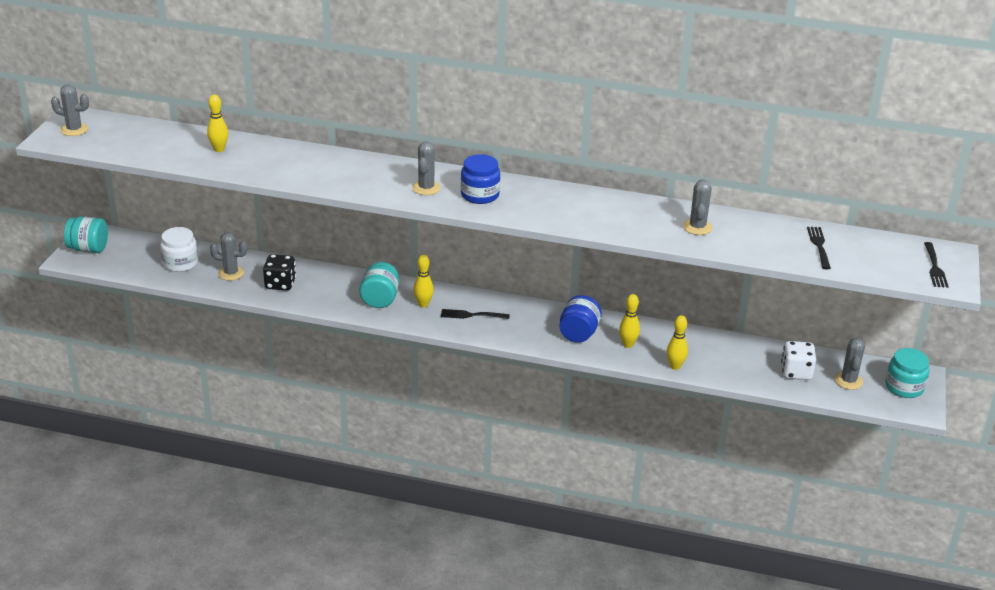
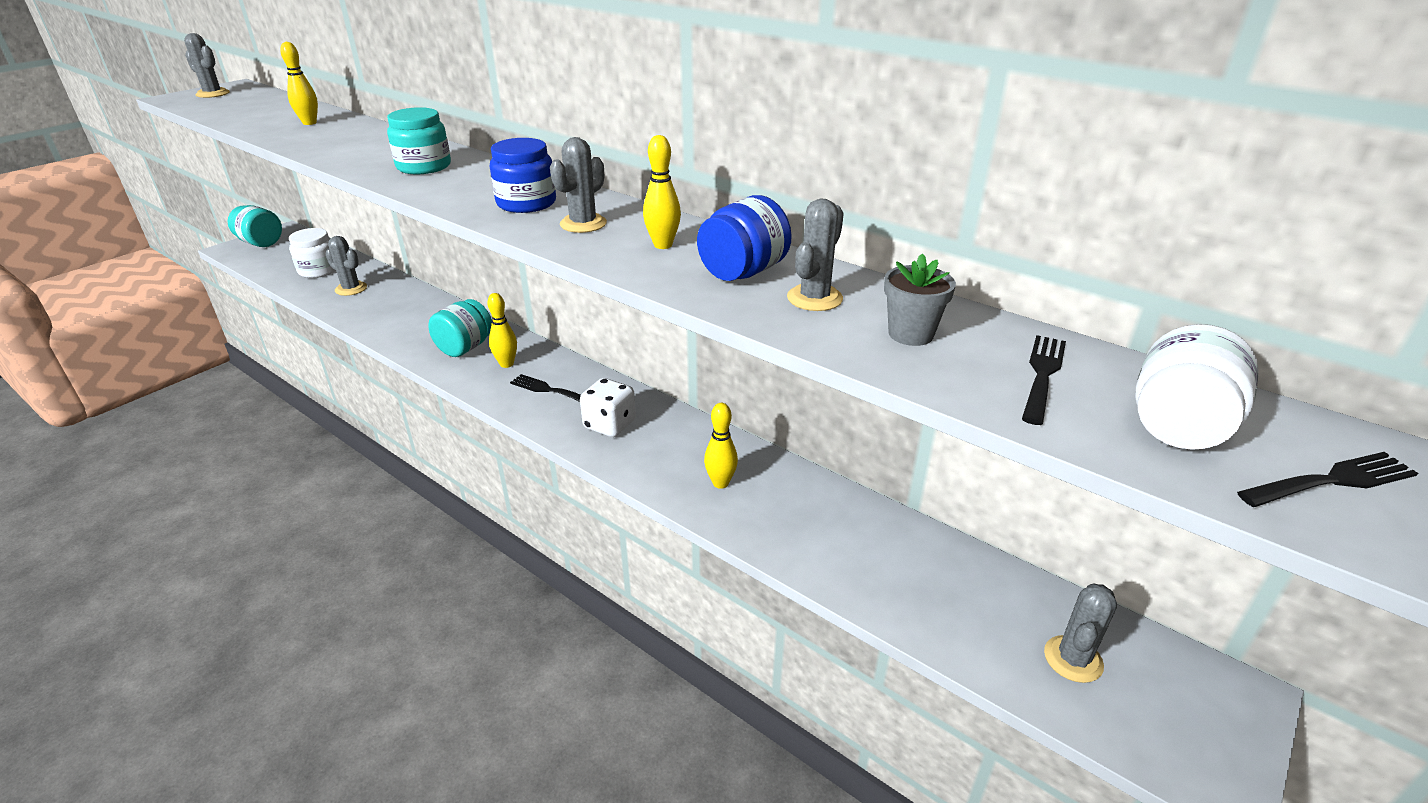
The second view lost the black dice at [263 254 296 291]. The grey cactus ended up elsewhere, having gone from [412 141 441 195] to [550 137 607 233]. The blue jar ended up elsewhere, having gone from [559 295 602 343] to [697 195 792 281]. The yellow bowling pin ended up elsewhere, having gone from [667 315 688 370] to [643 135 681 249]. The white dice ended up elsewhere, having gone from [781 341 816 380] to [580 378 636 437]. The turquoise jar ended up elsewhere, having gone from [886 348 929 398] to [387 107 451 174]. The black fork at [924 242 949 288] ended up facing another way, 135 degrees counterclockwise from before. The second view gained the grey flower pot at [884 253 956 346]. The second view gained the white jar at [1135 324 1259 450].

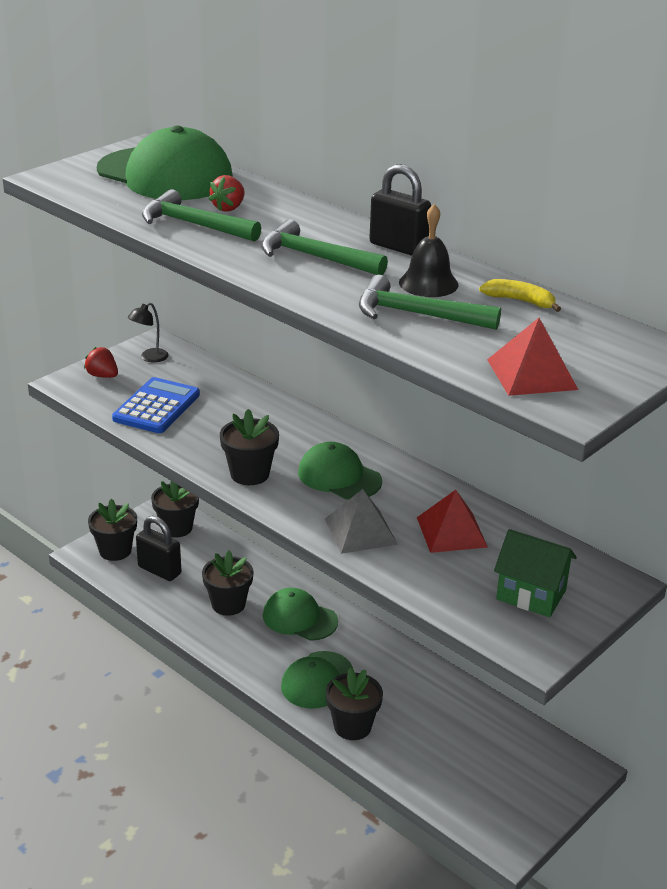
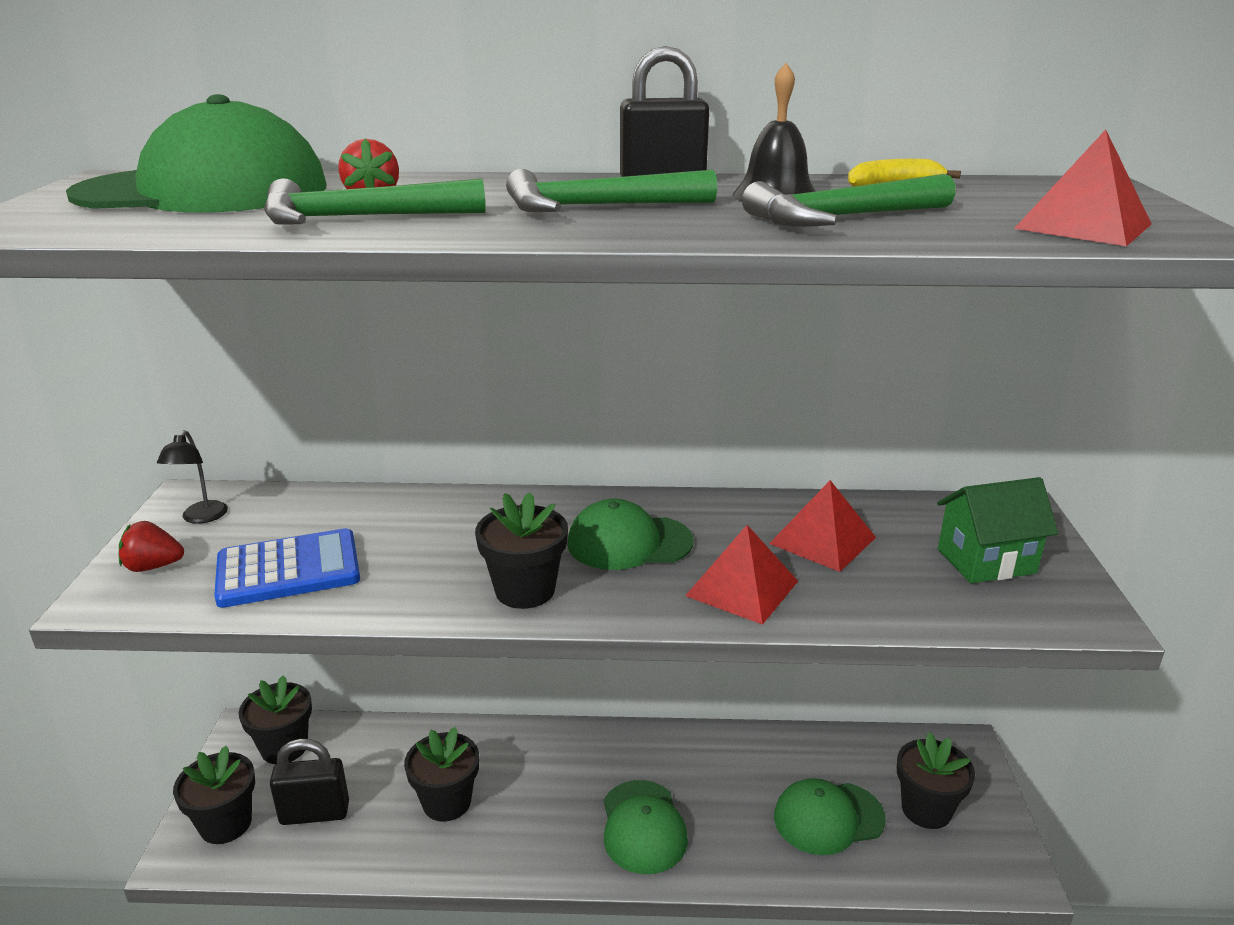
The blue calculator at [112 377 200 433] ended up facing another way, 90 degrees clockwise from before. The green cap ended up elsewhere, having gone from [263 588 338 641] to [774 778 886 855]. What was the grey pyramid at [325 489 398 554] turned into the red pyramid at [685 525 798 625]. The black flower pot ended up elsewhere, having gone from [326 667 383 740] to [897 732 975 829].

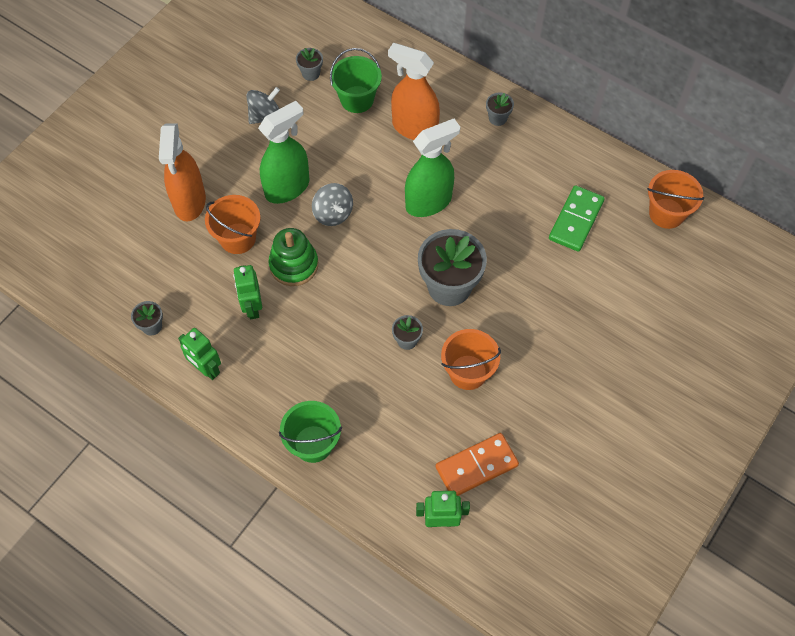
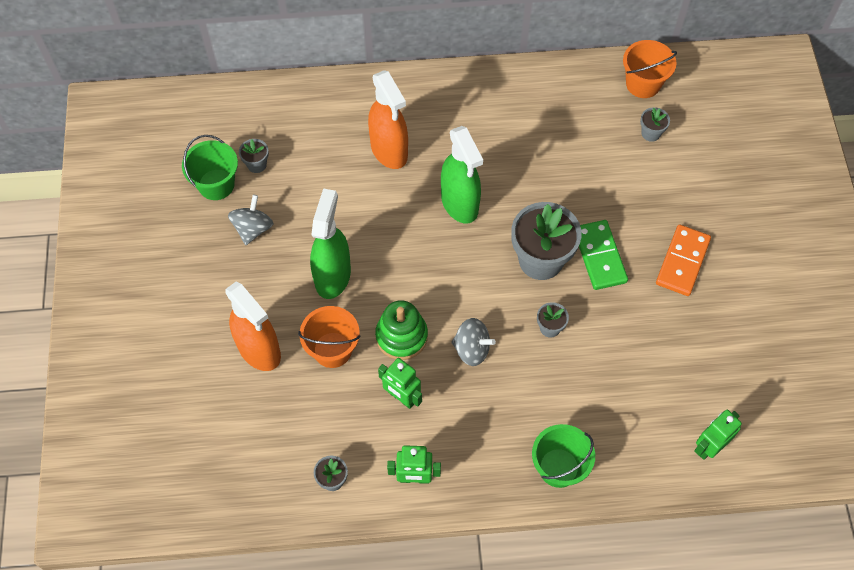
The grey spinning top ended up elsewhere, having gone from [312 183 353 226] to [451 318 496 366]. The green bucket ended up elsewhere, having gone from [330 48 382 113] to [182 135 238 200]. The orange spray bottle at [388 43 440 140] ended up facing another way, 105 degrees counterclockwise from before. The green spray bottle at [405 119 460 217] ended up facing another way, 135 degrees clockwise from before. The orange domino ended up elsewhere, having gone from [436 433 519 496] to [656 225 711 296]. The second view lost the orange bucket at [441 329 501 390]. The grey flower pot ended up elsewhere, having gone from [486 93 514 126] to [640 107 670 142]. The green domino ended up elsewhere, having gone from [549 185 605 252] to [579 220 628 290].

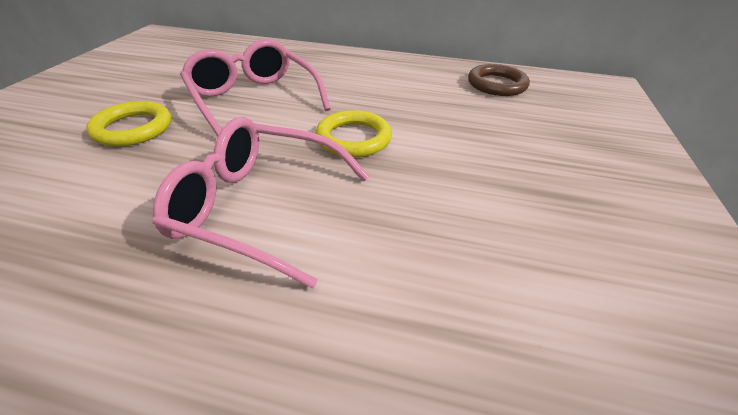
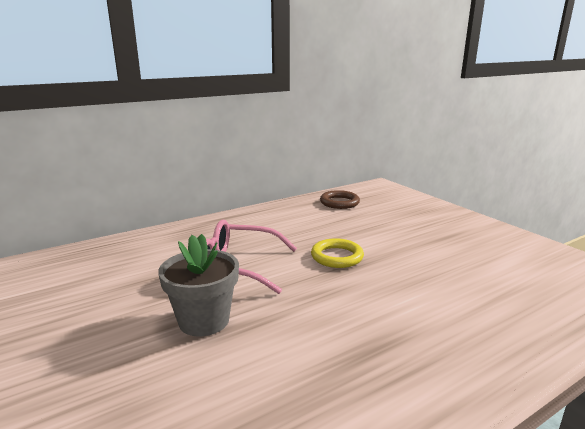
Where the yellow ring stood at [86 101 171 146], the grey flower pot came to stand at [158 234 239 337]. The second view lost the pink glasses at [153 117 369 289].

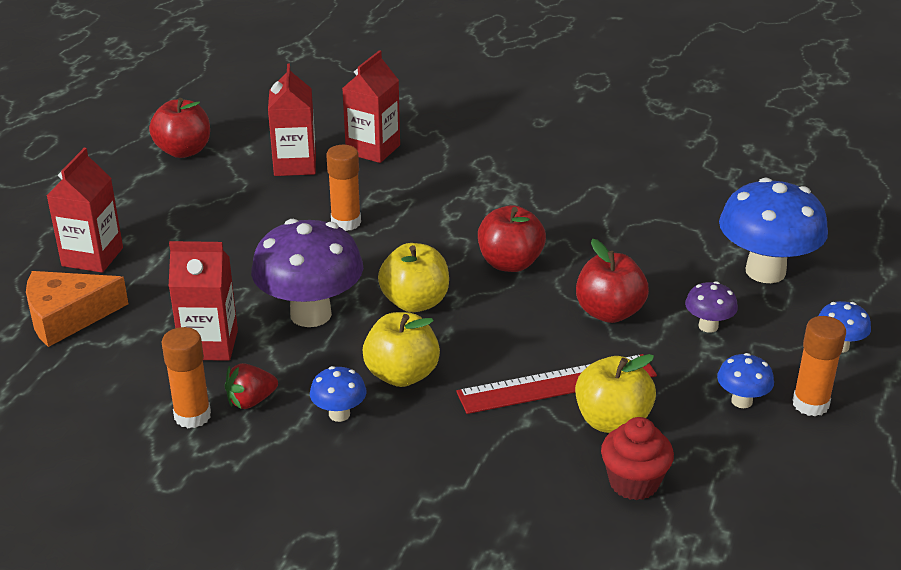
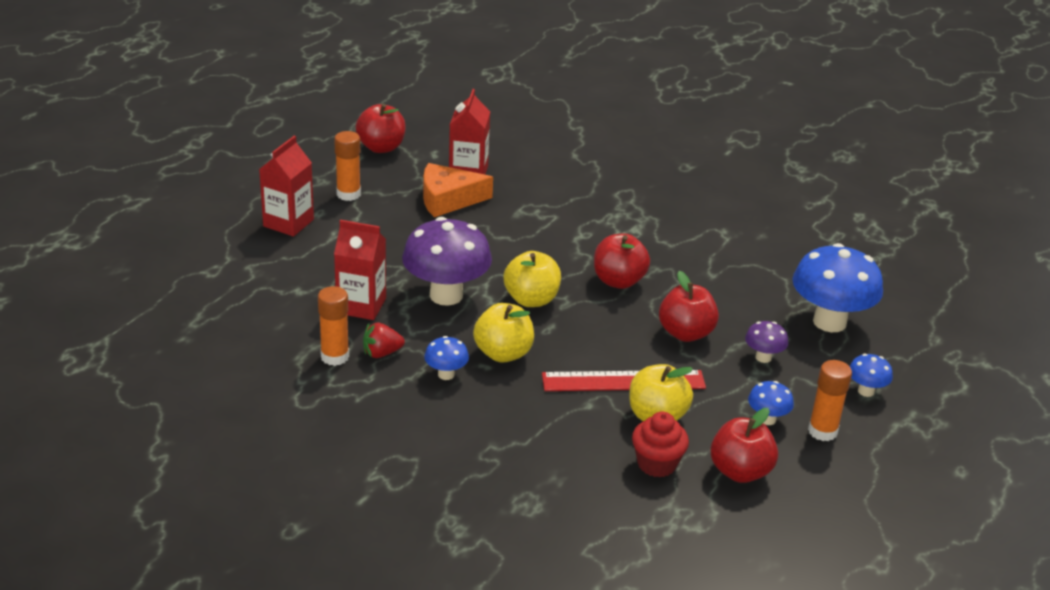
The orange cheese ended up elsewhere, having gone from [26 271 128 347] to [423 163 493 217]. The orange glue stick ended up elsewhere, having gone from [326 145 361 231] to [334 131 361 201]. The second view lost the red carton at [342 50 400 163]. The second view gained the red apple at [710 408 778 483].

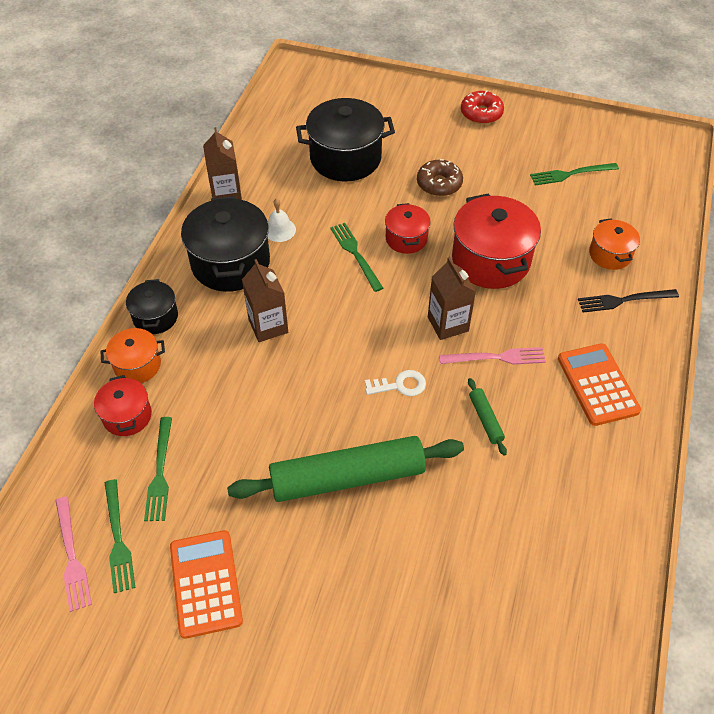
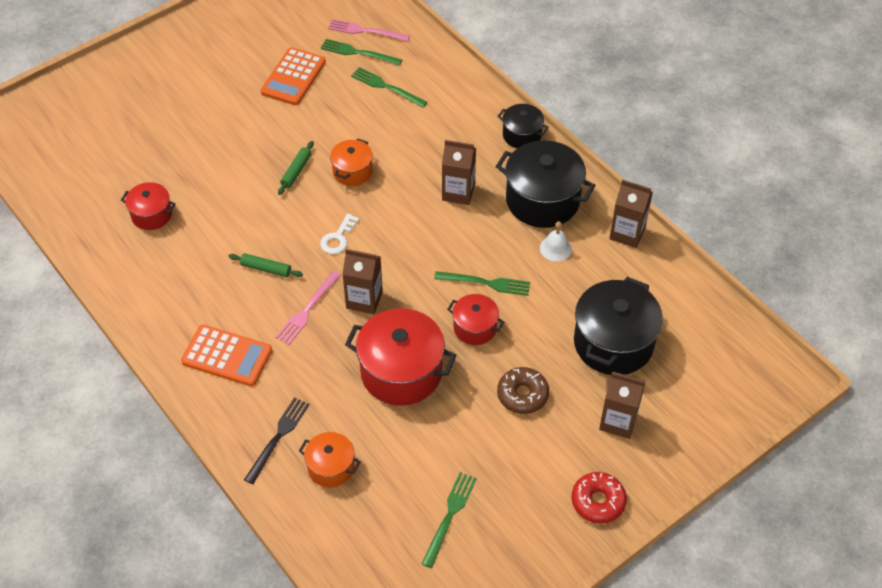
The red pot ended up elsewhere, having gone from [94 375 152 436] to [121 182 175 230]. The orange pot ended up elsewhere, having gone from [100 328 165 383] to [330 138 373 186]. The orange calculator at [170 530 243 639] ended up facing another way, 90 degrees clockwise from before. The size of the green rolling pin at [227 436 464 502] changed by a factor of 0.41. The second view gained the brown carton at [599 372 646 439].

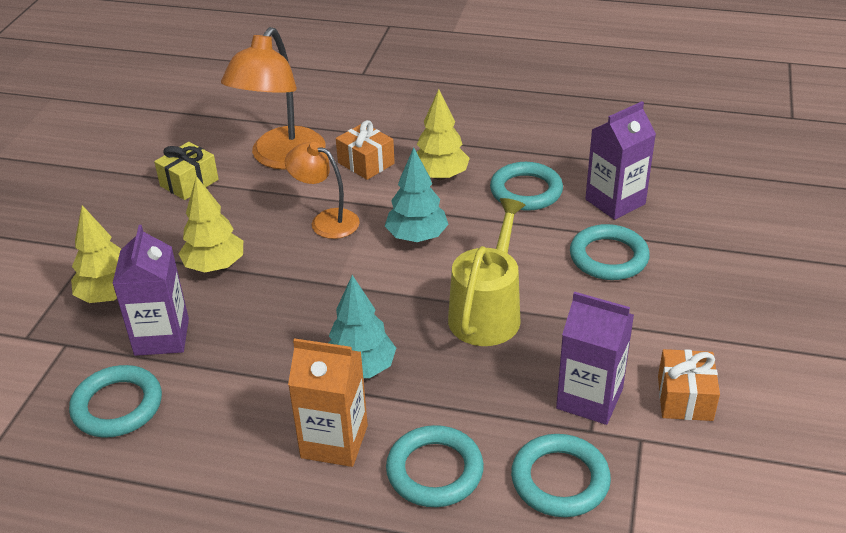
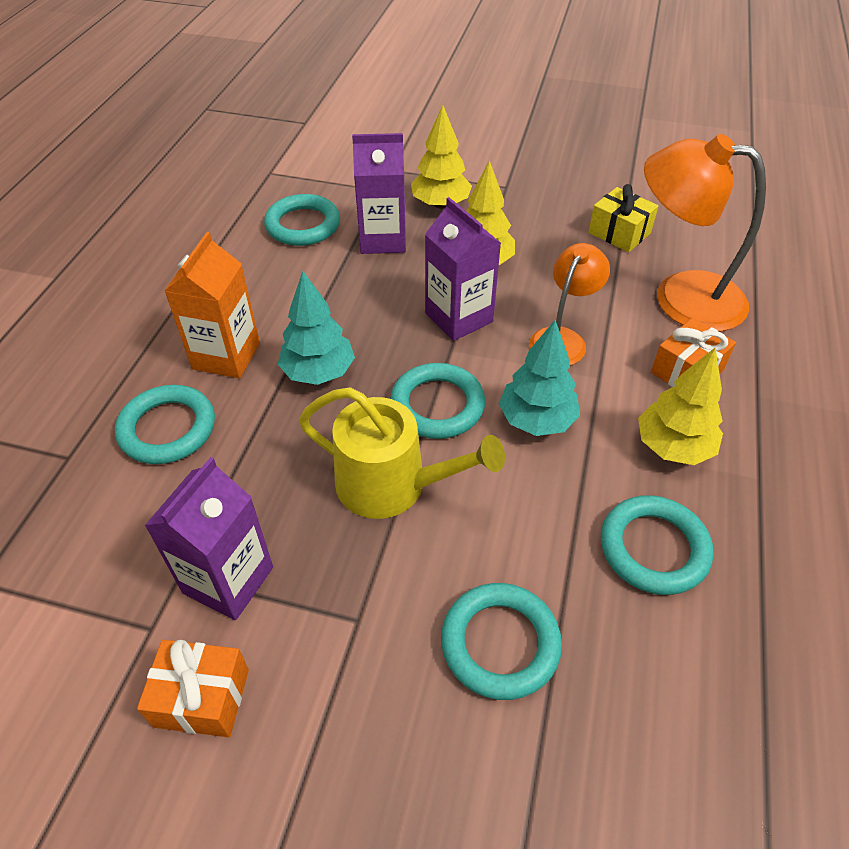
The turquoise ring ended up elsewhere, having gone from [511 434 611 517] to [390 363 485 439]. The purple carton ended up elsewhere, having gone from [585 101 656 220] to [425 197 501 341].

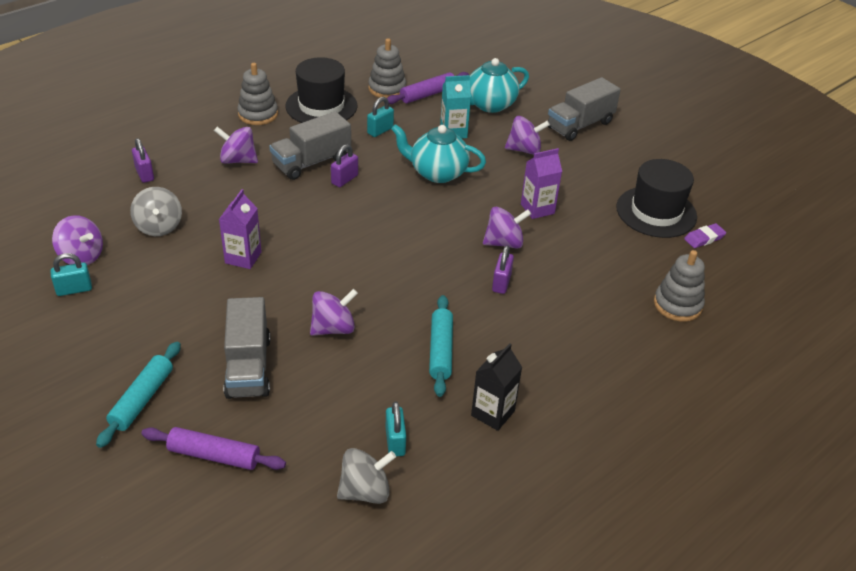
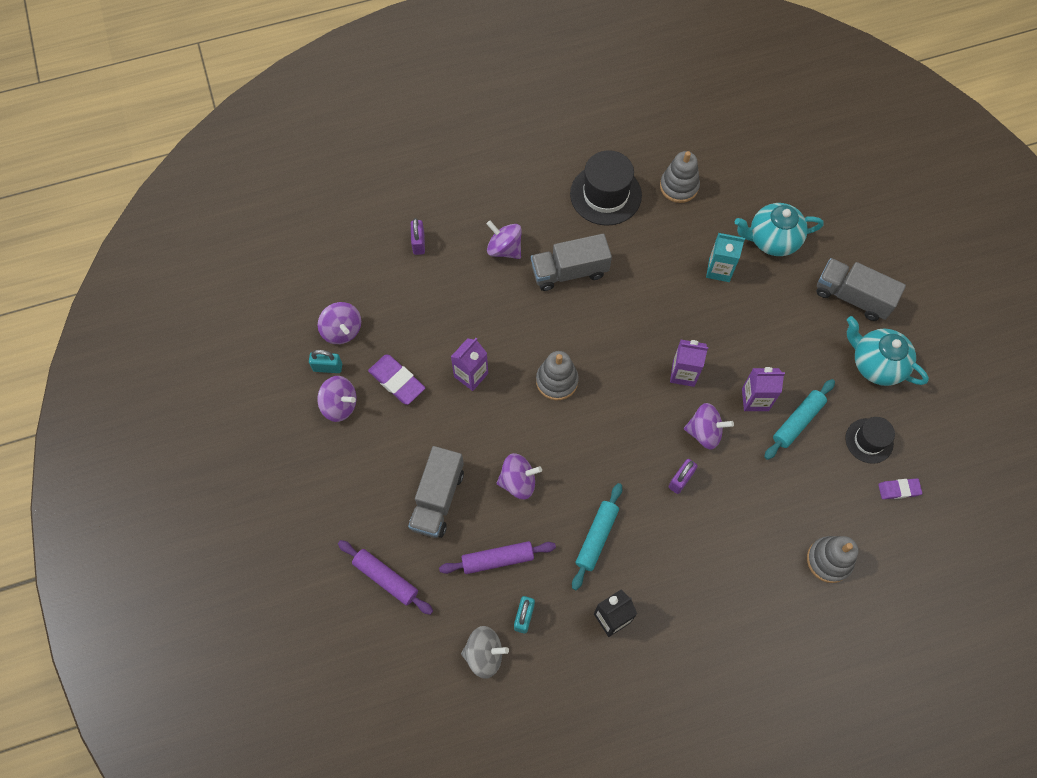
The turquoise rolling pin ended up elsewhere, having gone from [96 342 181 448] to [764 379 835 460]. The second view lost the grey spinning top at [130 187 182 236]. The grey stacking toy ended up elsewhere, having gone from [237 63 278 125] to [536 351 579 400]. The second view lost the purple padlock at [331 144 358 187]. The second view lost the turquoise padlock at [367 97 394 137]. The purple rolling pin ended up elsewhere, having gone from [387 72 469 104] to [439 541 556 574]. The turquoise teapot ended up elsewhere, having gone from [391 124 486 183] to [847 316 929 386]. The purple spinning top ended up elsewhere, having gone from [505 116 550 155] to [317 376 356 422]. The grey truck at [548 77 621 141] ended up facing another way, 45 degrees clockwise from before. The size of the black hat at [616 159 697 238] changed by a factor of 0.60. The second view gained the purple eraser at [368 354 425 405]. The second view gained the purple carton at [670 340 708 387].

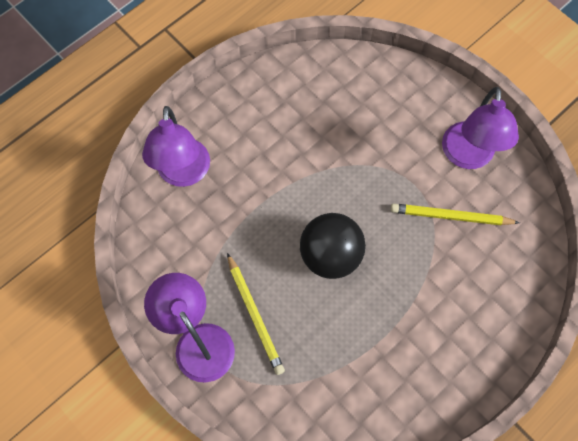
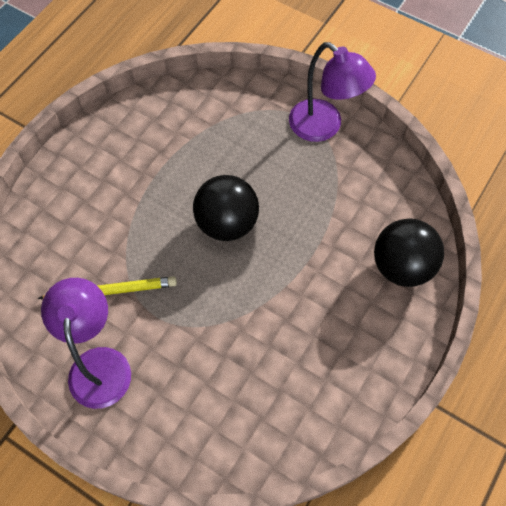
Where the purple lamp stood at [142 106 210 187], the black ball came to stand at [374 218 444 287]. The second view lost the yellow pencil at [227 253 285 375].

